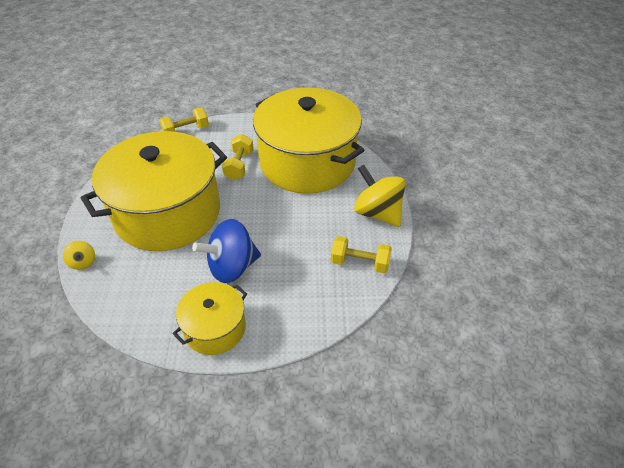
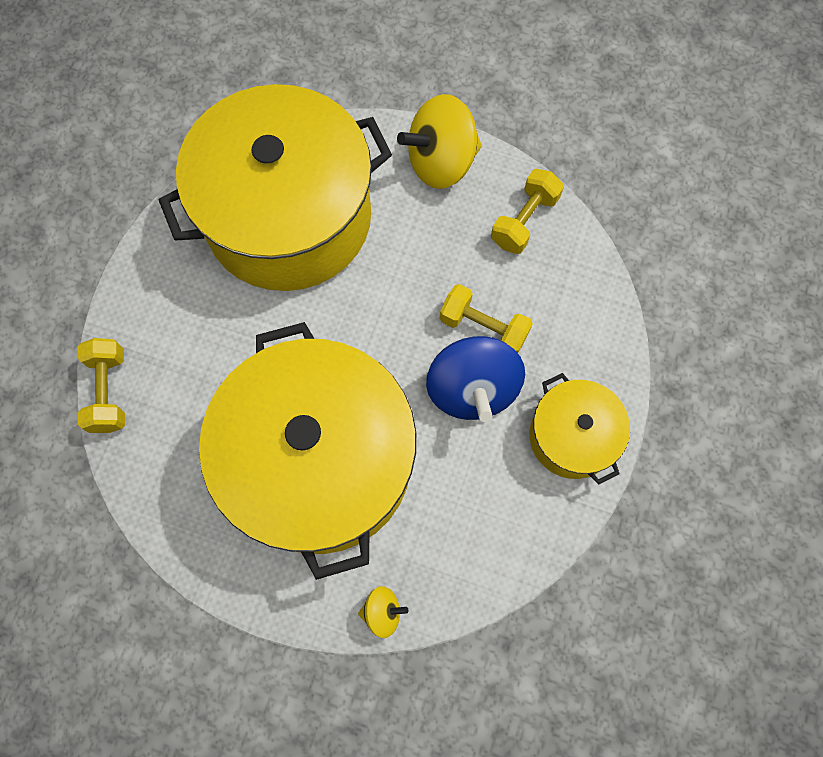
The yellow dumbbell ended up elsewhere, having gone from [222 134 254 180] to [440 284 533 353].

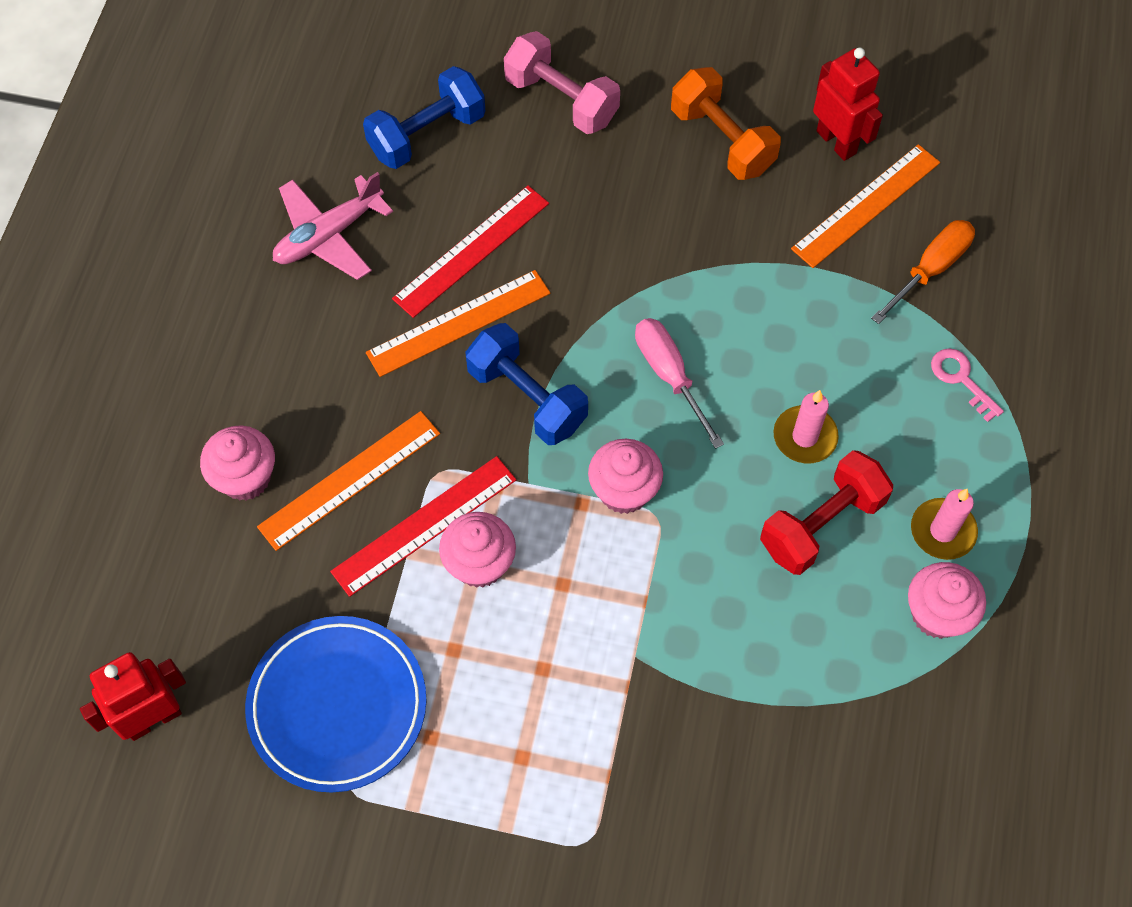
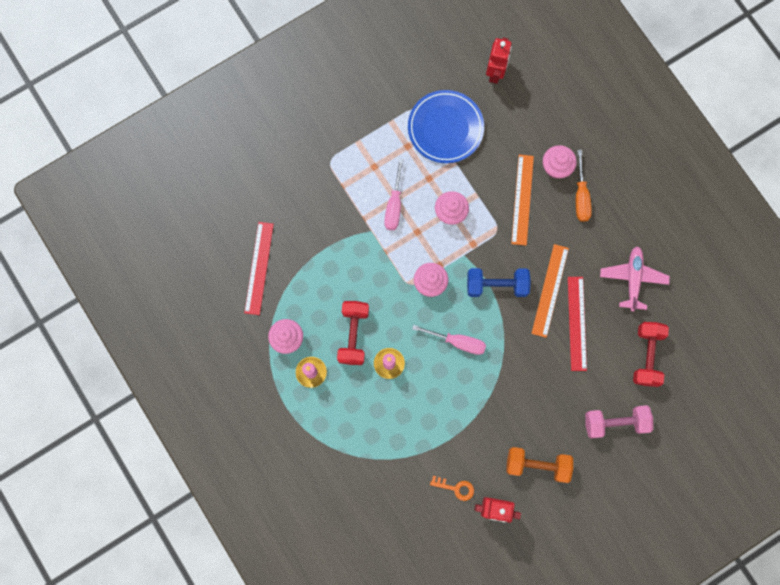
The red ruler ended up elsewhere, having gone from [330 456 516 597] to [244 222 274 315]. What was the blue dumbbell at [363 66 485 169] turned into the red dumbbell at [633 322 669 387]. Where the orange ruler stood at [791 144 940 268], the orange key came to stand at [430 476 474 501]. The orange screwdriver ended up elsewhere, having gone from [871 220 975 324] to [576 150 592 222]. The second view lost the pink key at [931 348 1004 422]. The second view gained the pink screwdriver at [384 159 403 230].

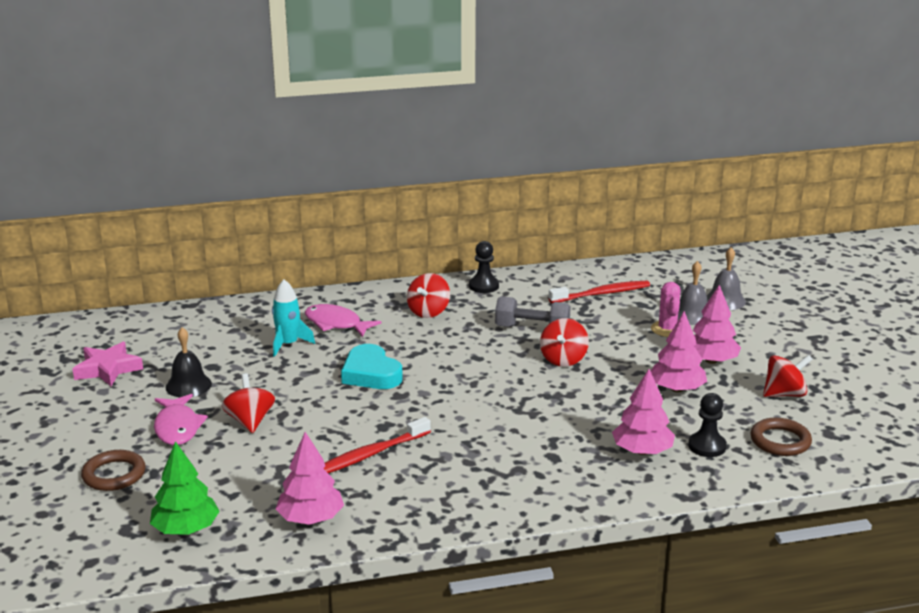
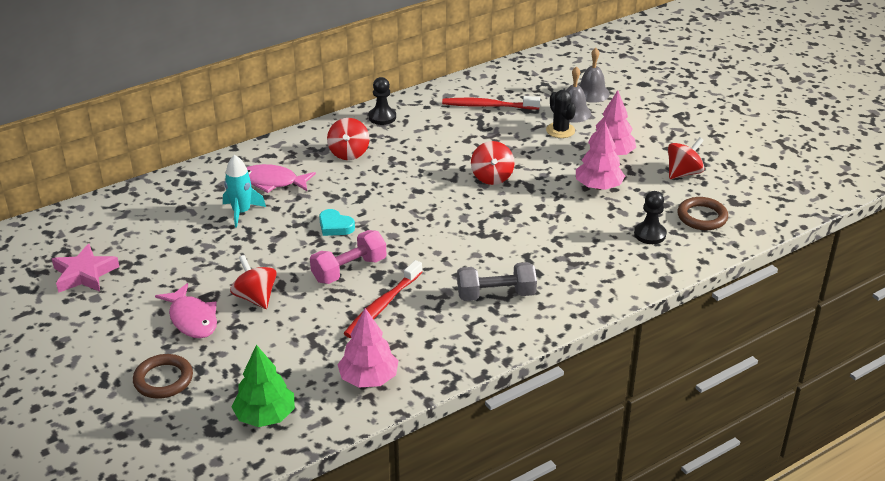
The second view lost the black bell at [166 327 212 397]. The size of the turquoise heart at [341 344 403 389] changed by a factor of 0.62. The grey dumbbell ended up elsewhere, having gone from [495 296 571 327] to [457 262 537 301]. The red toothbrush at [549 281 650 303] ended up facing another way, 135 degrees counterclockwise from before. The second view lost the pink tree at [612 369 675 455]. What was the pink cactus at [651 282 681 337] turned into the black cactus at [546 90 576 138]. The second view gained the pink dumbbell at [310 230 386 284].

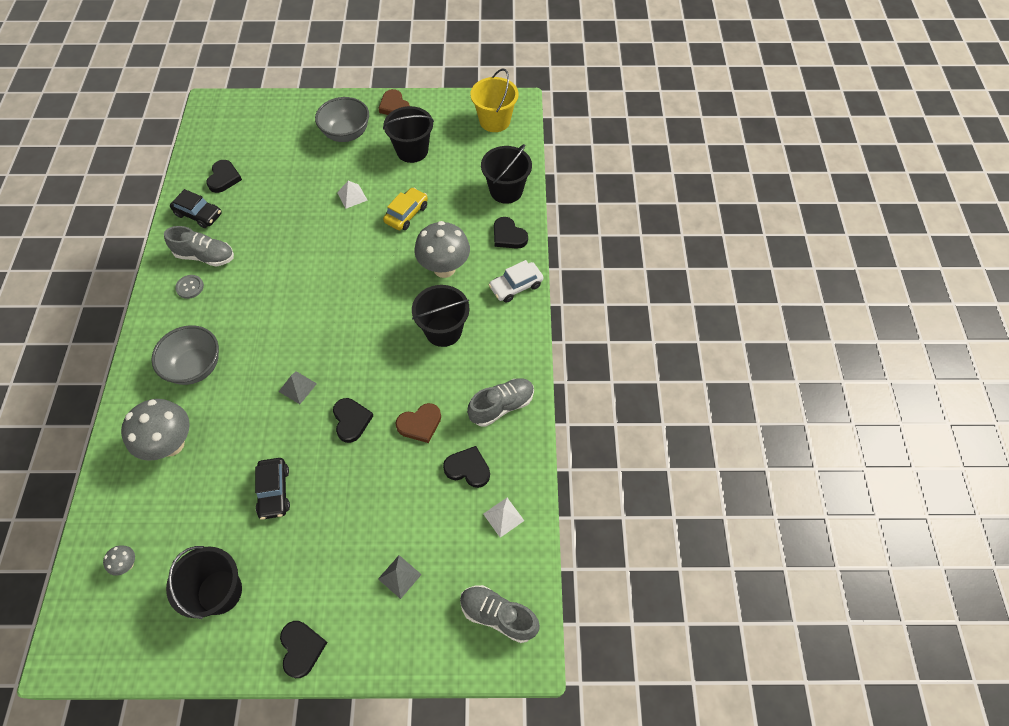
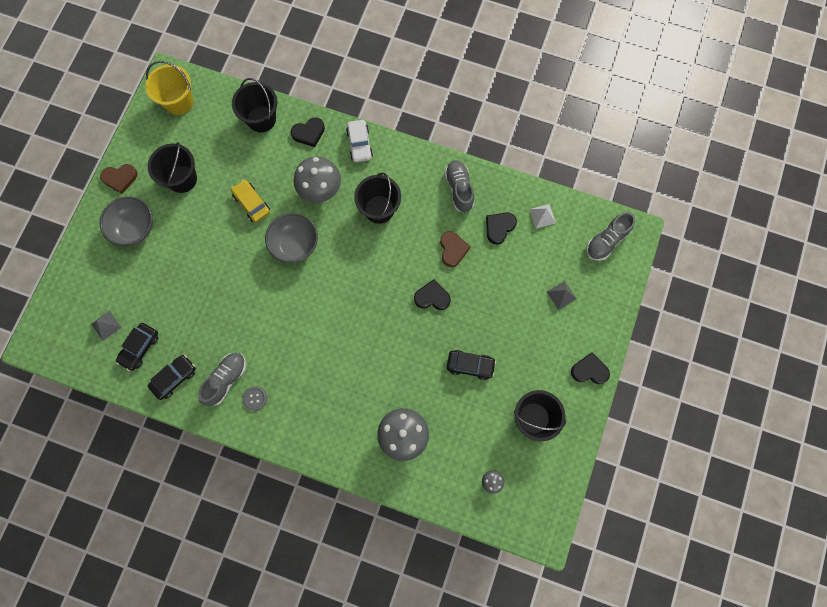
The grey bowl ended up elsewhere, having gone from [151 325 219 385] to [265 213 318 263]. Where the black heart stood at [206 160 242 193], the black car came to stand at [116 323 159 371]. The grey pyramid ended up elsewhere, having gone from [279 371 317 404] to [91 311 122 341]. The second view lost the white pyramid at [337 181 367 209].

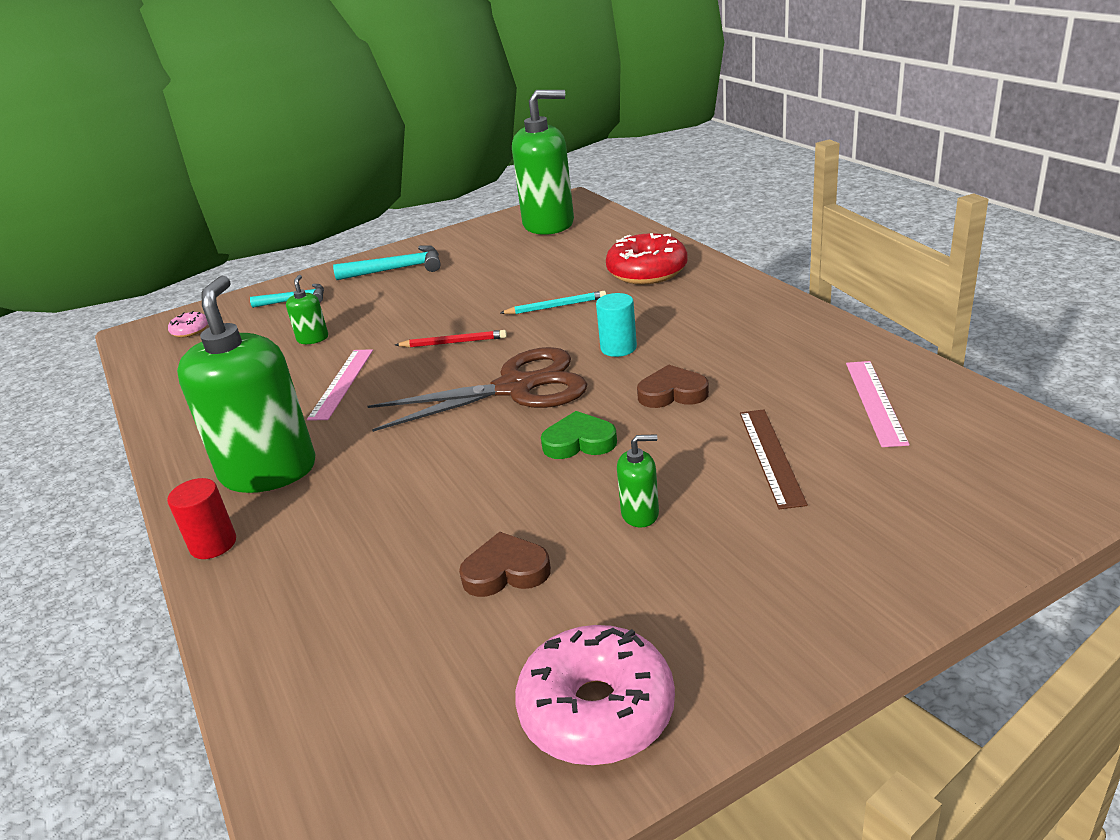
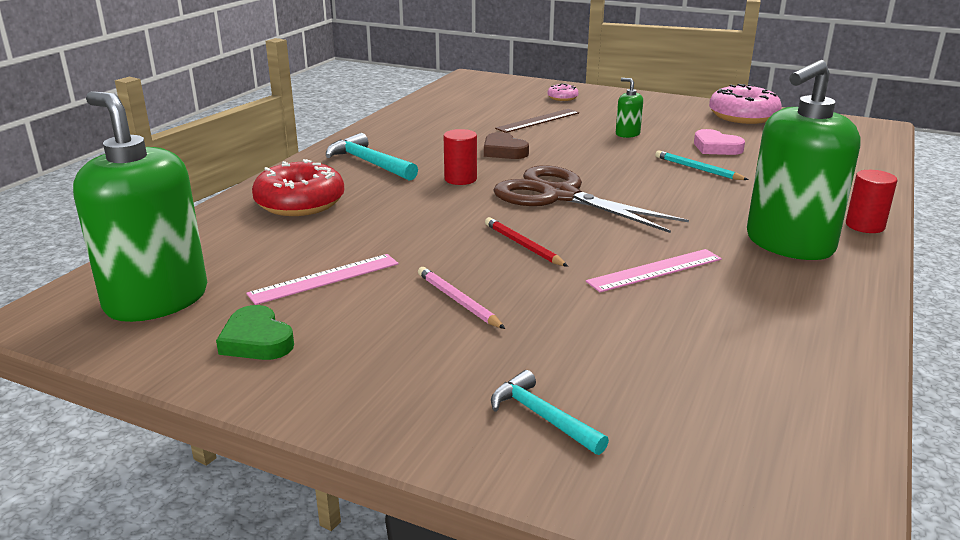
The pink donut ended up elsewhere, having gone from [168 311 208 338] to [547 83 579 101]. The second view lost the green soap dispenser at [286 275 328 344]. The turquoise hammer ended up elsewhere, having gone from [333 245 441 280] to [326 133 418 181]. What was the brown heart at [459 532 551 597] turned into the pink heart at [694 129 745 155]. The turquoise pencil ended up elsewhere, having gone from [500 291 606 314] to [655 150 748 180]. The green heart ended up elsewhere, having gone from [541 411 617 459] to [216 305 294 360]. What was the turquoise cylinder at [596 293 637 357] turned into the red cylinder at [444 129 477 185]. The pink ruler ended up elsewhere, having gone from [846 361 910 447] to [246 254 399 305]. The second view gained the pink pencil at [418 267 505 329].

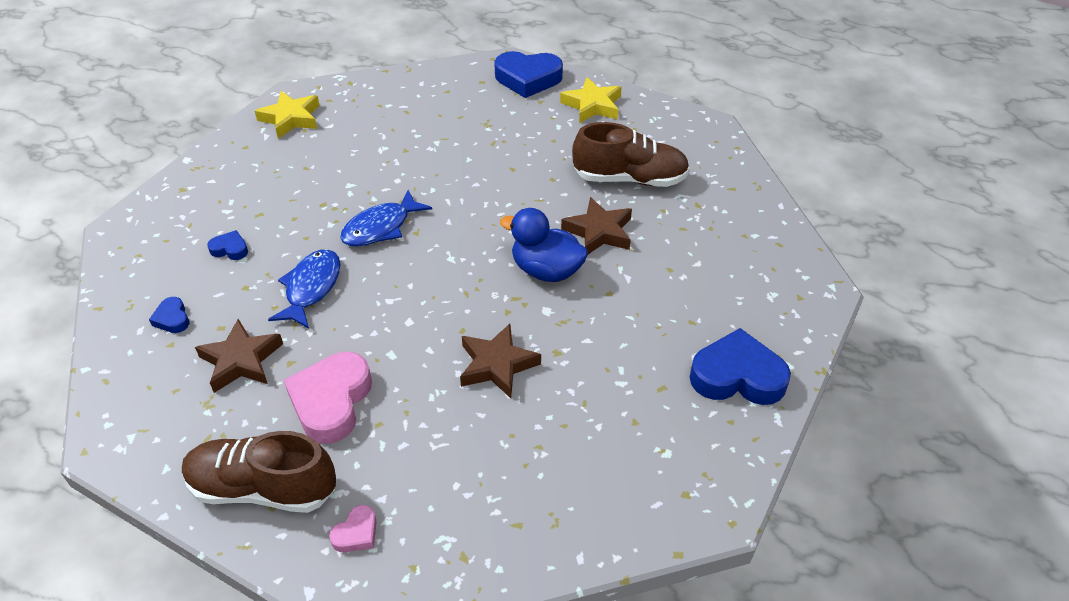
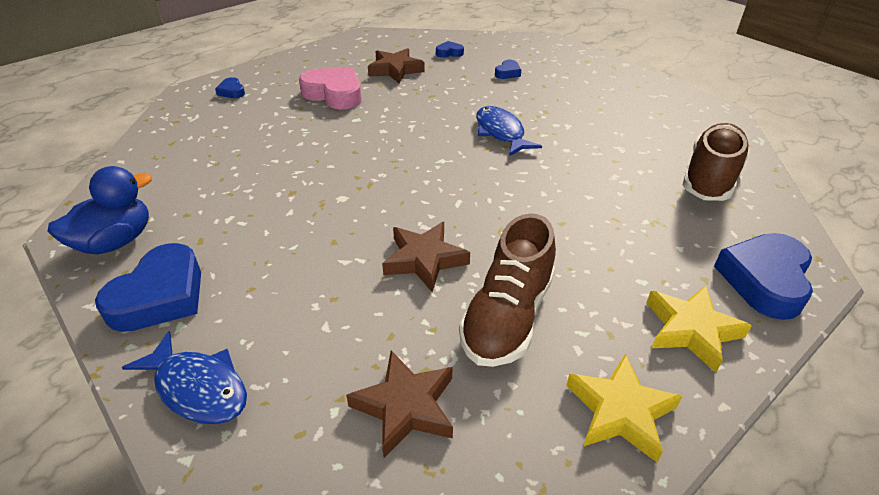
The brown shoe ended up elsewhere, having gone from [182 431 336 513] to [683 123 750 201]. The yellow star ended up elsewhere, having gone from [255 91 320 139] to [566 354 683 462]. The blue fish ended up elsewhere, having gone from [268 249 340 329] to [122 331 247 424]. What was the pink heart at [329 505 377 552] turned into the blue heart at [215 77 245 98]. The brown star ended up elsewhere, having gone from [460 324 541 398] to [346 351 453 458]. The blue duck ended up elsewhere, having gone from [500 208 588 282] to [47 166 152 254].

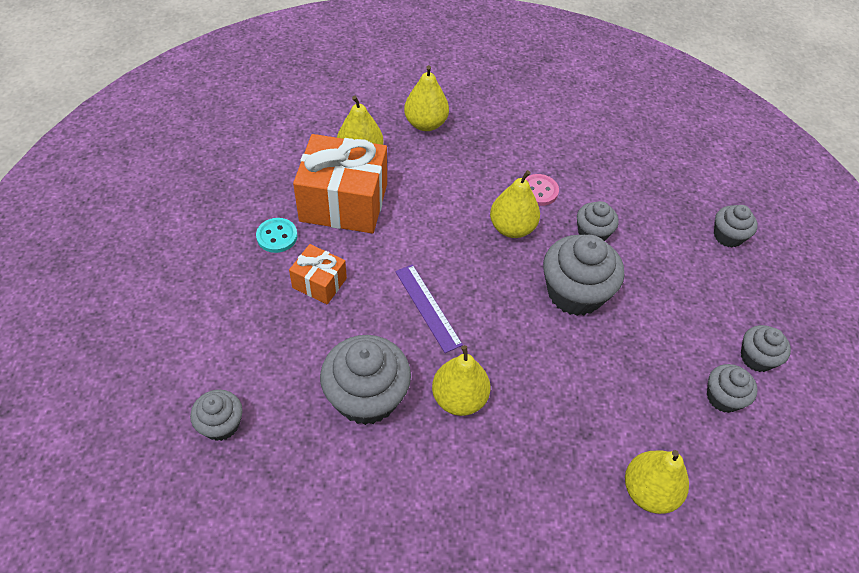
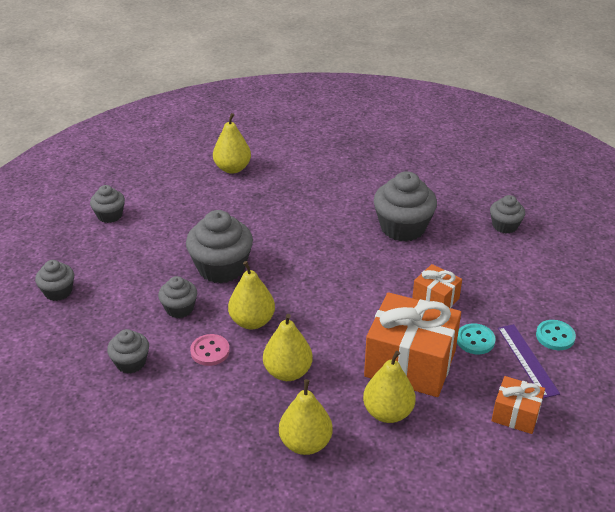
The purple ruler ended up elsewhere, having gone from [395 264 463 353] to [498 324 560 398]. The yellow pear ended up elsewhere, having gone from [432 345 490 416] to [263 314 313 381]. The grey cupcake ended up elsewhere, having gone from [707 364 758 413] to [107 329 149 374]. The second view gained the orange gift at [491 376 545 434]. The second view gained the turquoise button at [536 320 576 350].

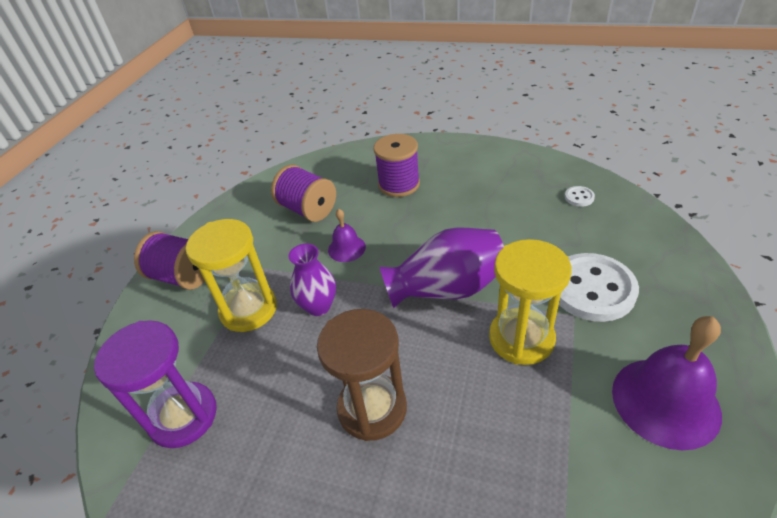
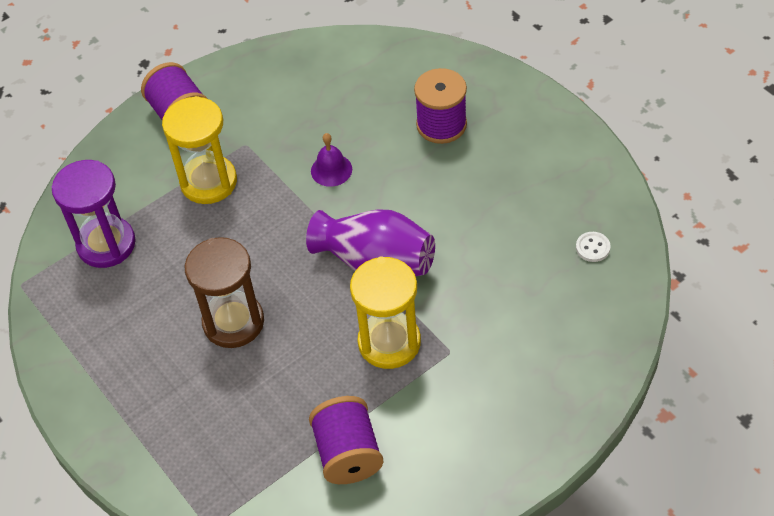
The purple spool ended up elsewhere, having gone from [271 165 336 222] to [309 396 384 484]. The second view lost the purple vase at [289 244 336 316]. The second view lost the white button at [559 253 639 322]. The second view lost the purple bell at [612 316 722 450].

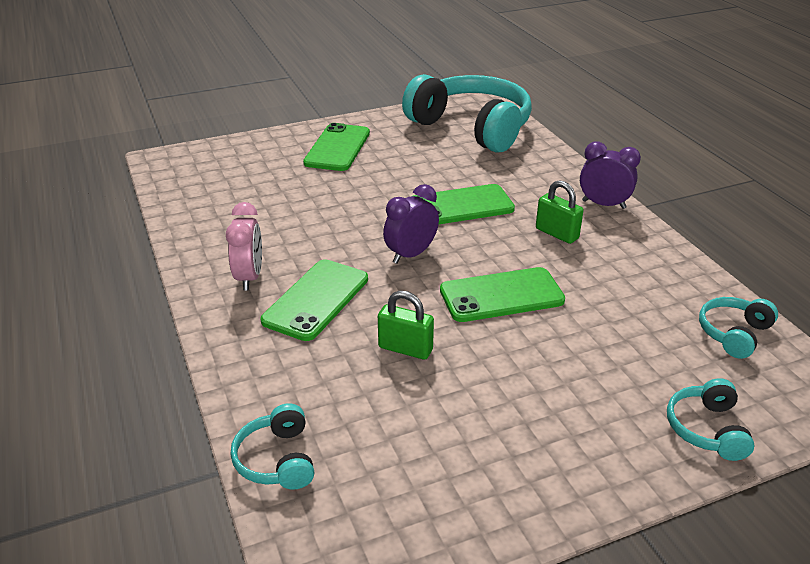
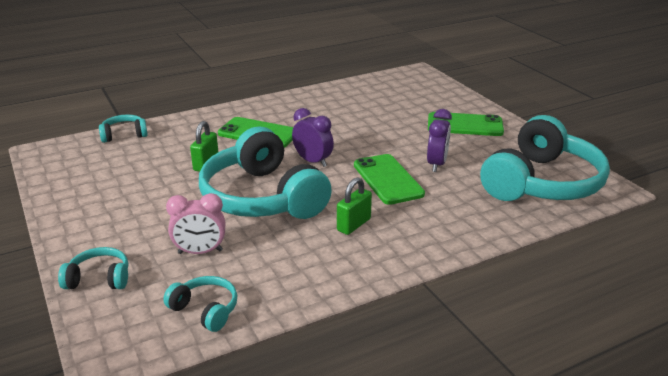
The pink clock ended up elsewhere, having gone from [226 202 262 291] to [166 193 225 254]. Where the green phone stood at [440 267 565 322], the turquoise headphones came to stand at [199 127 332 219]. The purple clock ended up elsewhere, having gone from [580 142 641 209] to [427 109 452 172].

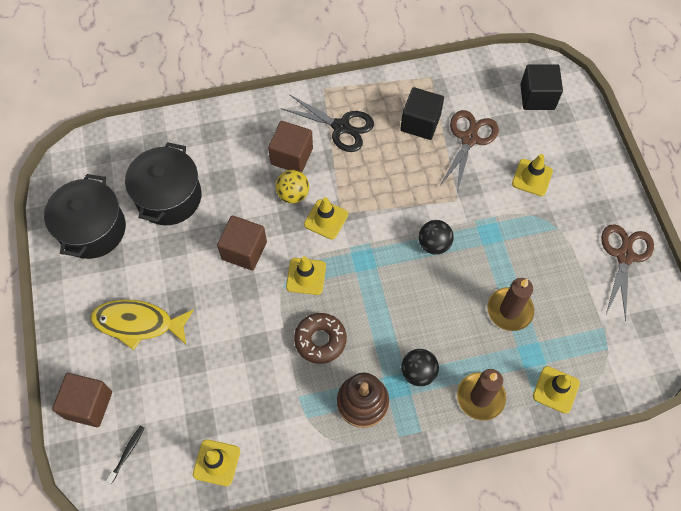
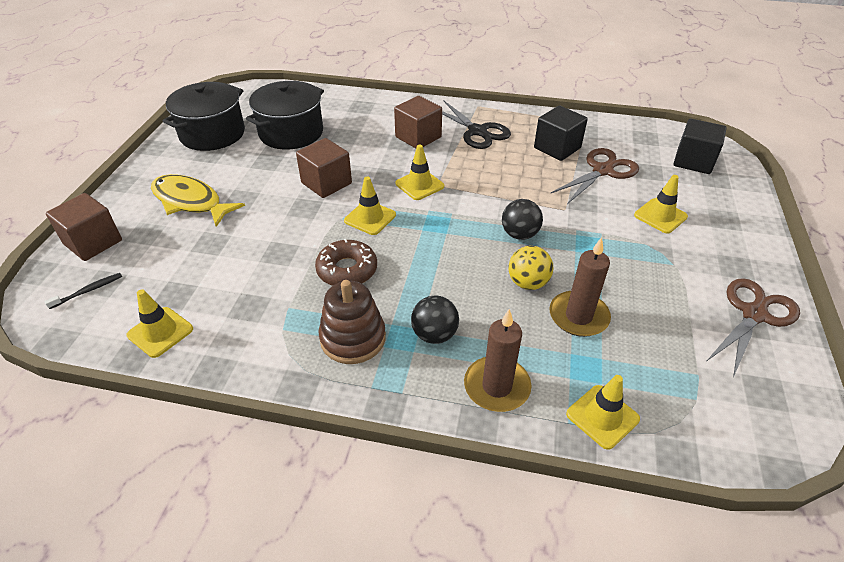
The yellow ball ended up elsewhere, having gone from [275 170 309 203] to [508 246 553 290].

